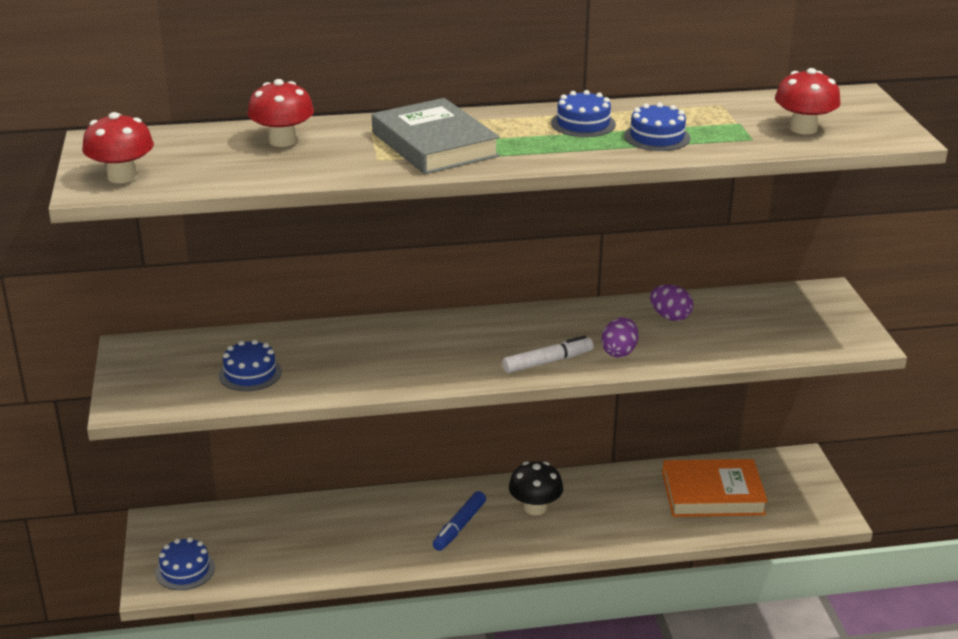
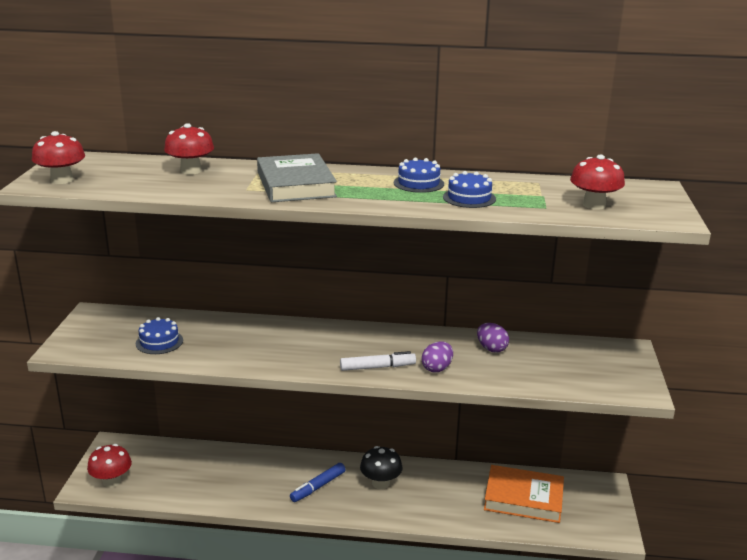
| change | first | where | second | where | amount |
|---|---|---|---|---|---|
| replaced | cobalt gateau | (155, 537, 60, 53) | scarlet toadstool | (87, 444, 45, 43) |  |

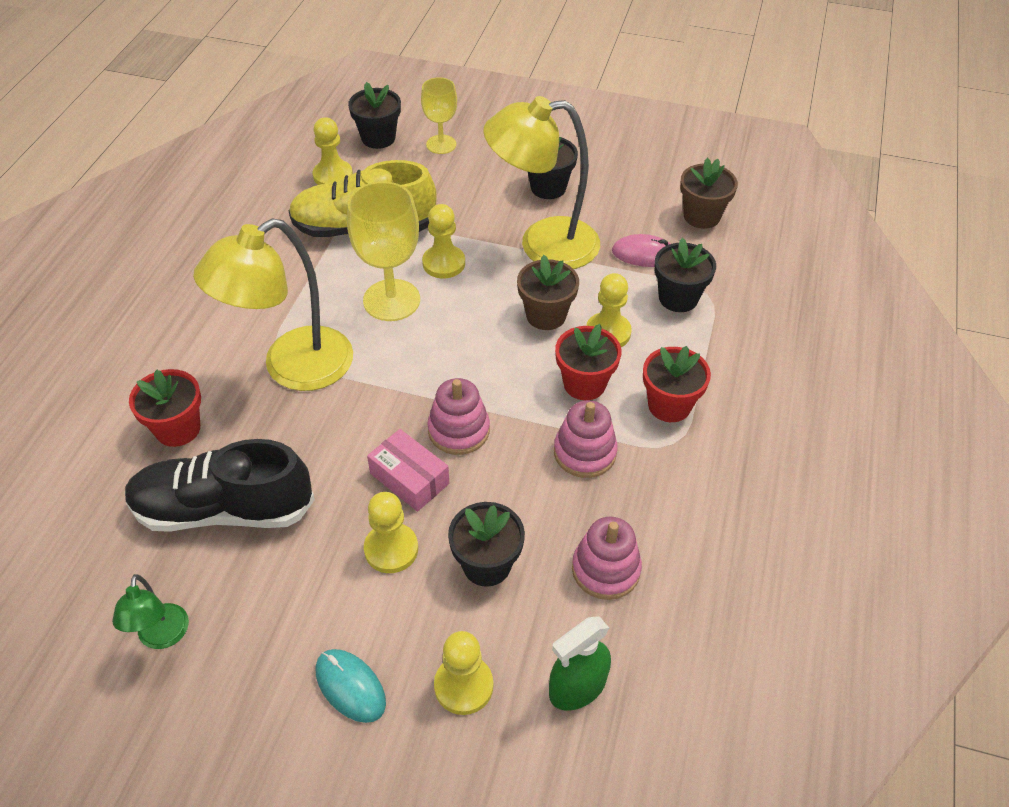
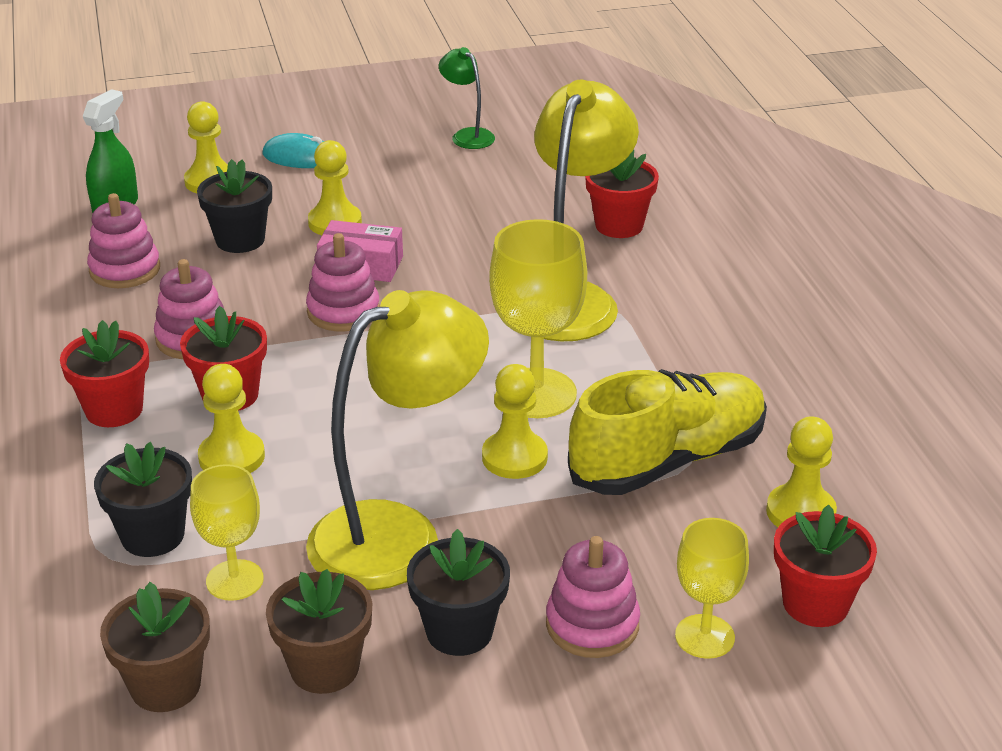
| change | first | where | second | where | amount |
|---|---|---|---|---|---|
| removed | jet-black sneaker | (125, 439, 190, 93) |  |  |  |
| recoloured | jet-black flower pot | (348, 82, 53, 67) | scarlet flower pot | (774, 505, 103, 122) |  |
| moved | russet flower pot | (517, 255, 62, 75) |  | (266, 569, 106, 125) |  |
| replaced | rosy mouse | (612, 234, 59, 33) | bright yellow wine glass | (190, 464, 74, 137) |  |
| added |  |  | rosy stacking toy | (546, 536, 94, 122) |  |

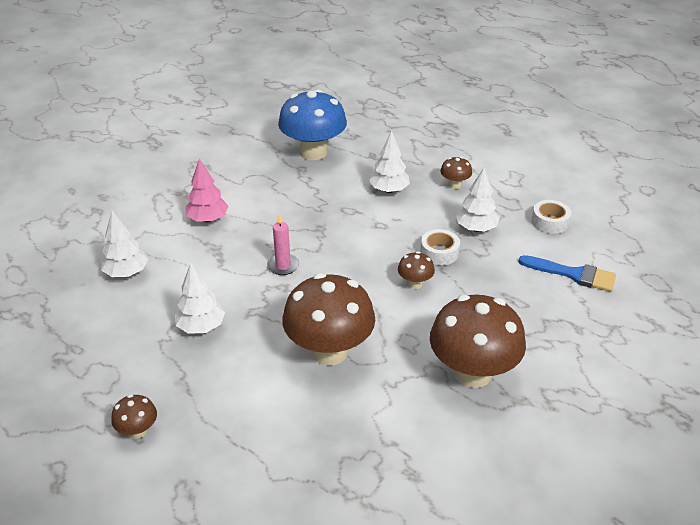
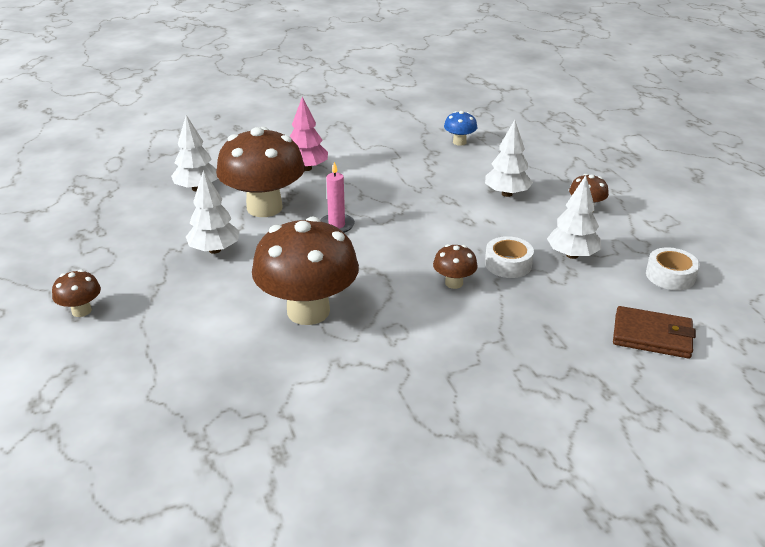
| change | first | where | second | where | amount |
|---|---|---|---|---|---|
| resized | cobalt toadstool | (278, 89, 69, 71) |  | (444, 111, 33, 35) | x0.45 |
| moved | russet toadstool | (430, 295, 96, 93) |  | (216, 127, 89, 90) |  |
| replaced | cobalt paintbrush | (518, 255, 98, 37) | russet wallet | (613, 306, 83, 53) |  |

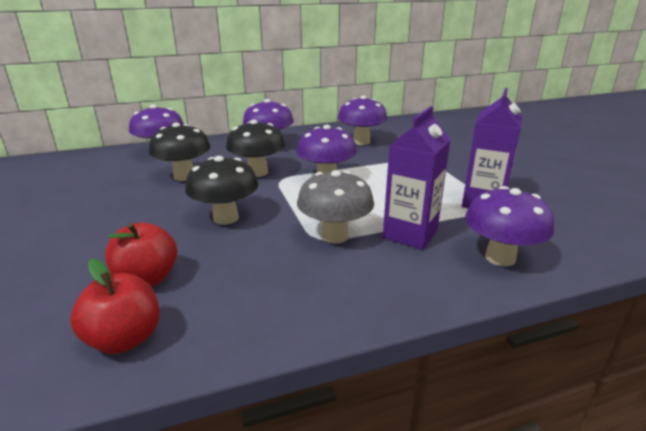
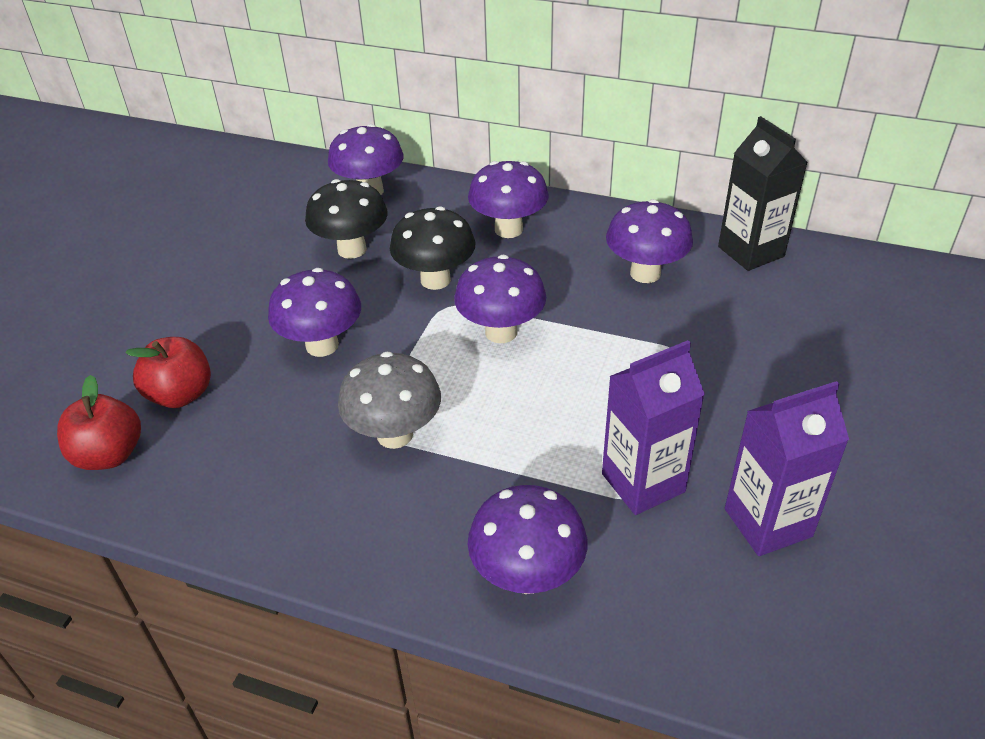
| change | first | where | second | where | amount |
|---|---|---|---|---|---|
| recoloured | jet-black toadstool | (185, 156, 73, 69) | purple toadstool | (268, 268, 93, 89) |  |
| moved | purple milk carton | (383, 106, 68, 144) |  | (725, 381, 124, 175) |  |
| added |  |  | jet-black milk carton | (718, 116, 90, 155) |  |

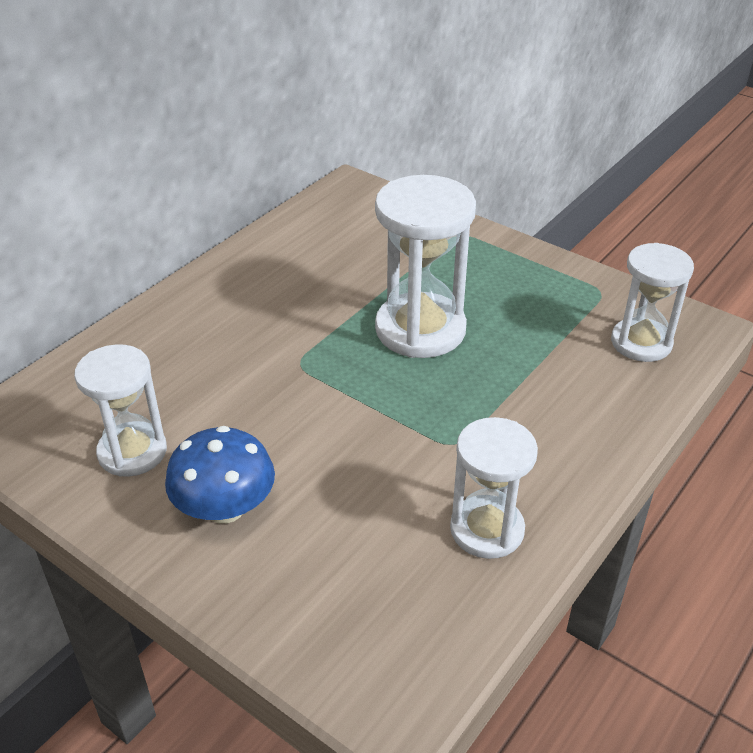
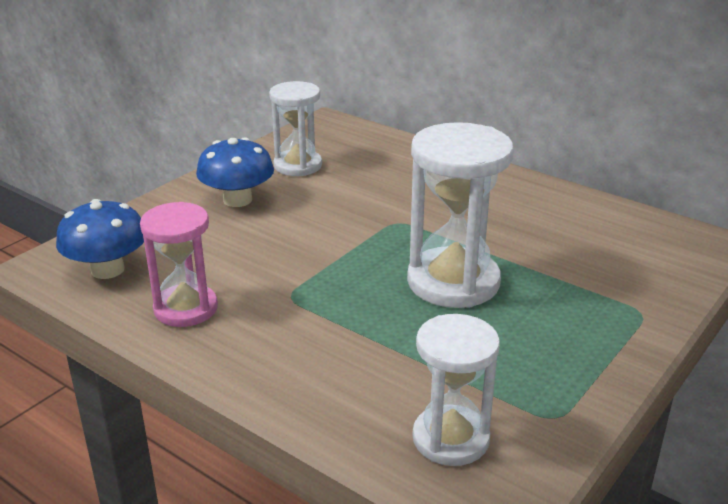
| change | first | where | second | where | amount |
|---|---|---|---|---|---|
| recoloured | white sand timer | (450, 417, 88, 142) | rosy sand timer | (140, 202, 78, 125) |  |
| added |  |  | cobalt toadstool | (56, 199, 88, 80) |  |

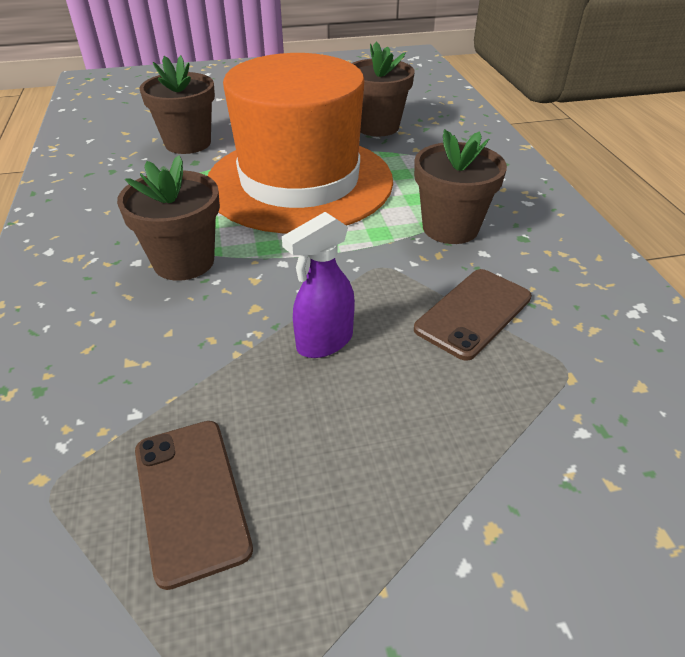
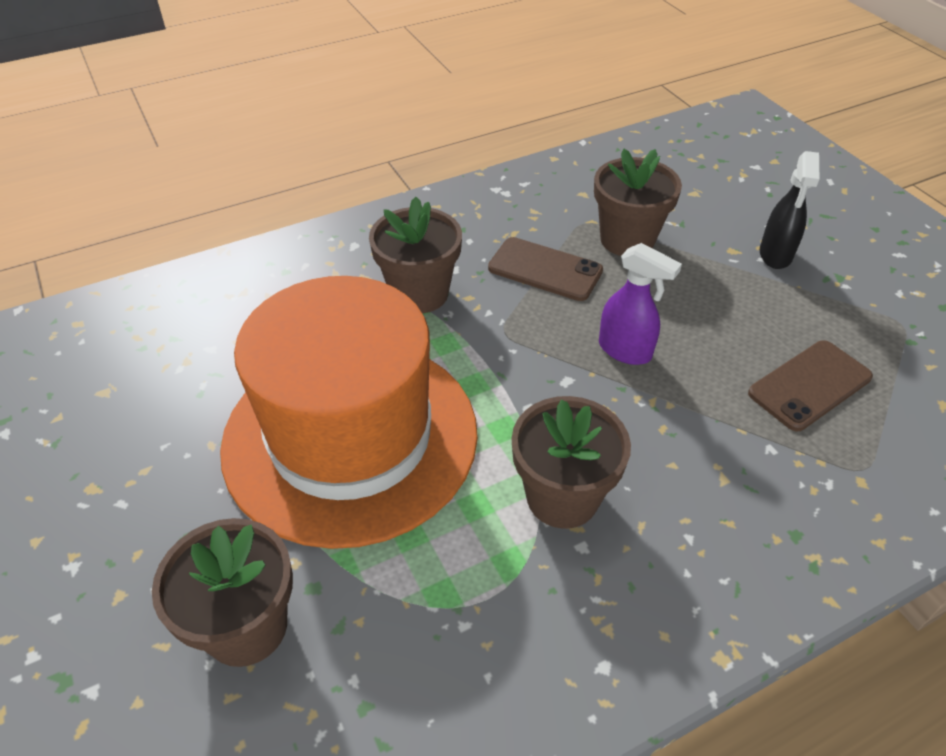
| change | first | where | second | where | amount |
|---|---|---|---|---|---|
| moved | russet flower pot | (352, 42, 63, 95) |  | (594, 149, 88, 107) |  |
| added |  |  | jet-black sprayer | (760, 151, 59, 118) |  |

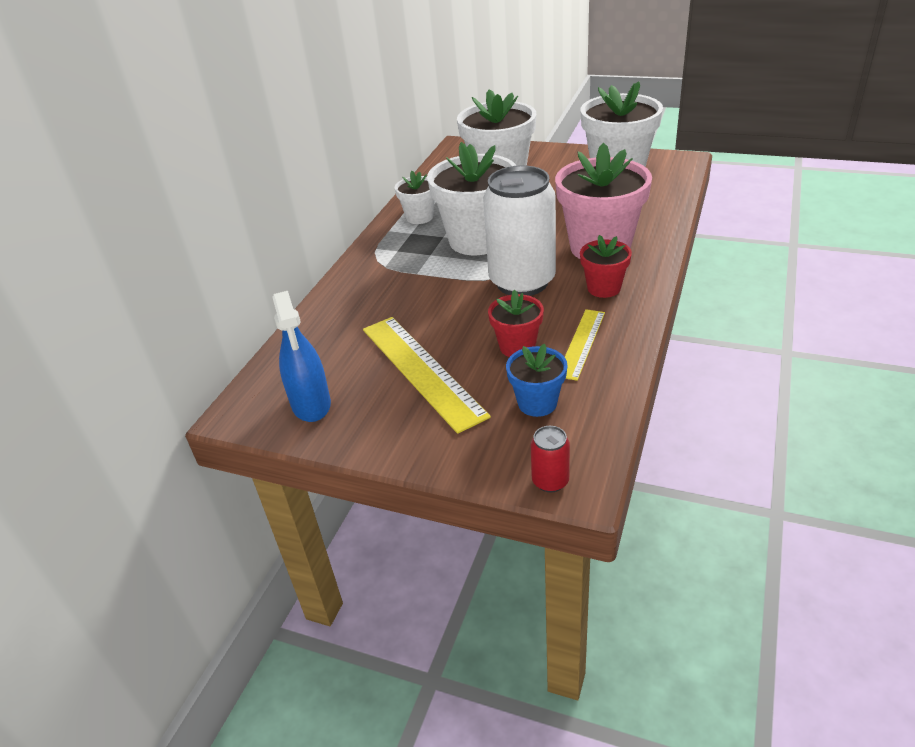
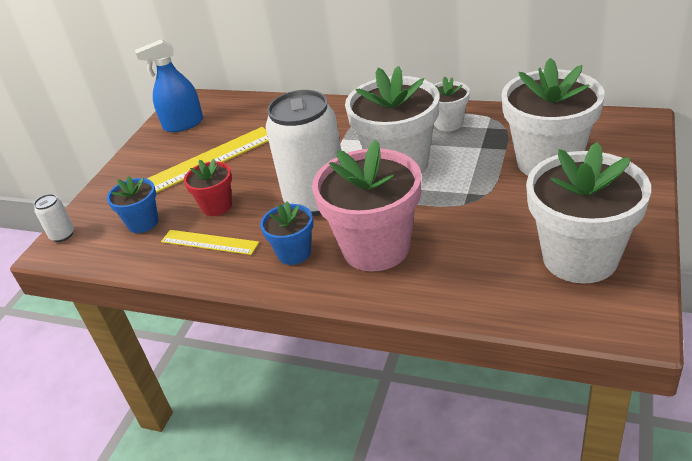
| change | first | where | second | where | amount |
|---|---|---|---|---|---|
| recoloured | scarlet soda can | (531, 426, 39, 66) | white soda can | (34, 194, 40, 48) |  |
| recoloured | scarlet flower pot | (580, 235, 52, 63) | cobalt flower pot | (260, 201, 53, 64) |  |

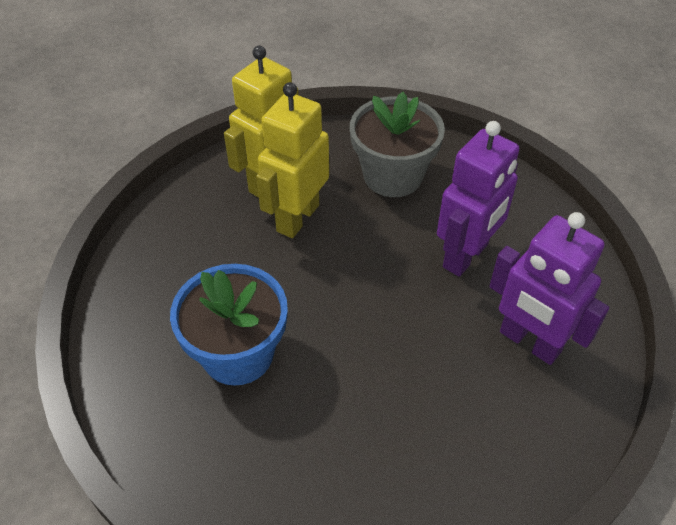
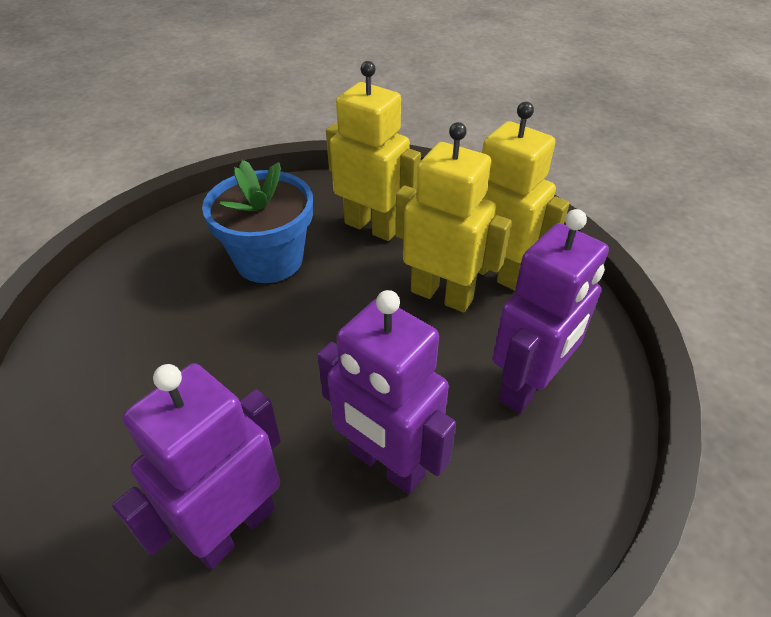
| change | first | where | second | where | amount |
|---|---|---|---|---|---|
| replaced | grey flower pot | (350, 92, 95, 105) | purple robot figure | (492, 209, 117, 205) |  |
| added |  |  | bright yellow robot figure | (326, 61, 95, 180) |  |

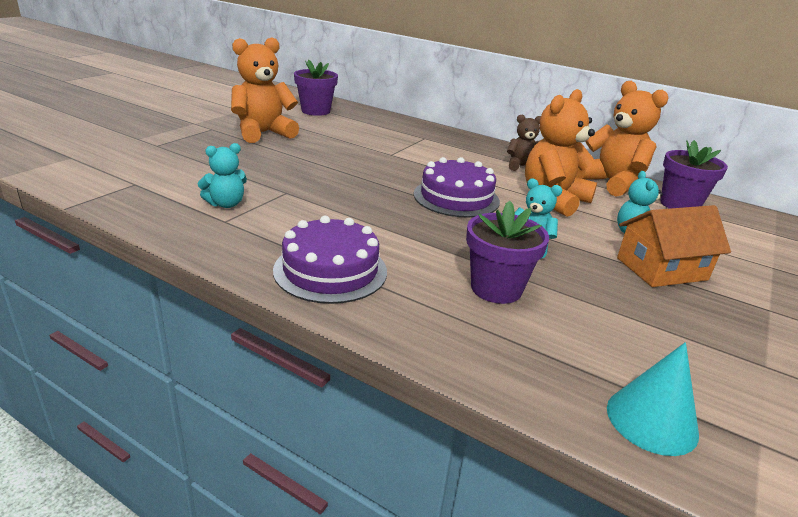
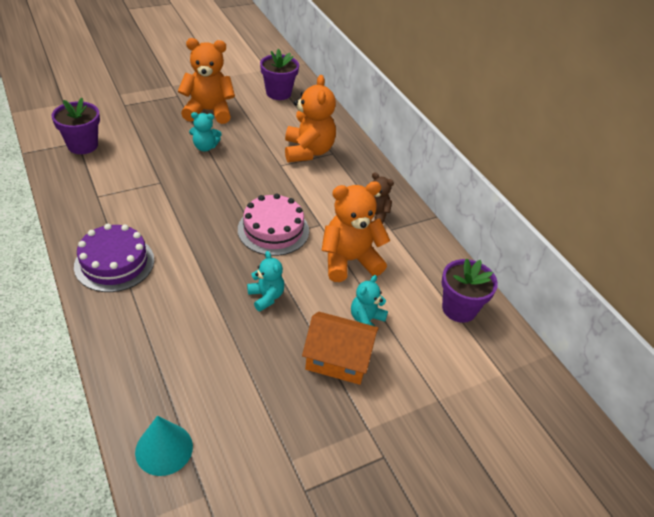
| change | first | where | second | where | amount |
|---|---|---|---|---|---|
| moved | teal stuffed bear | (197, 143, 50, 65) |  | (189, 112, 33, 39) |  |
| recoloured | purple gateau | (414, 157, 86, 61) | rosy gateau | (238, 193, 71, 63) |  |
| moved | purple flower pot | (466, 201, 83, 103) |  | (52, 98, 48, 56) |  |
| moved | orange-coloured stuffed bear | (576, 81, 92, 116) |  | (285, 75, 51, 87) |  |

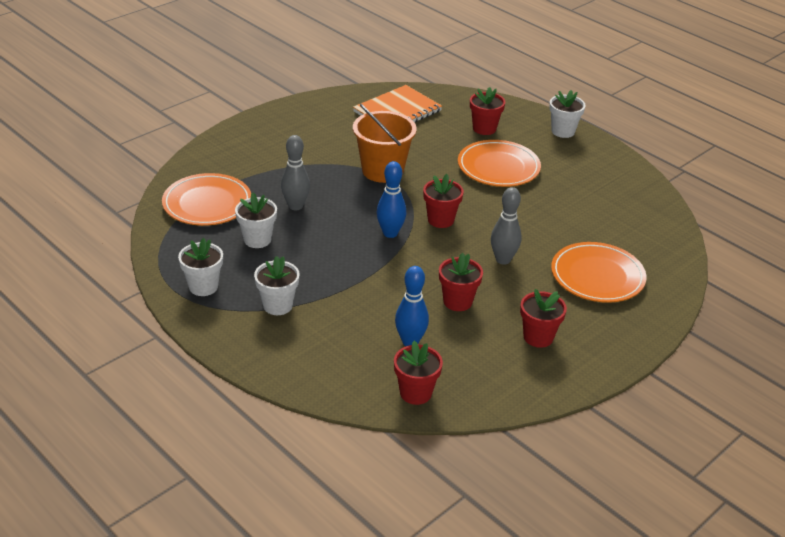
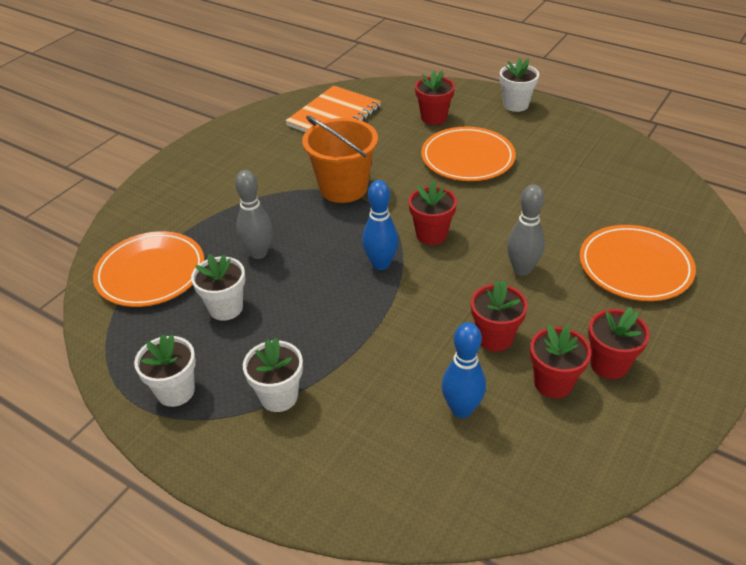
| change | first | where | second | where | amount |
|---|---|---|---|---|---|
| moved | scarlet flower pot | (394, 341, 49, 64) |  | (530, 324, 61, 74) |  |

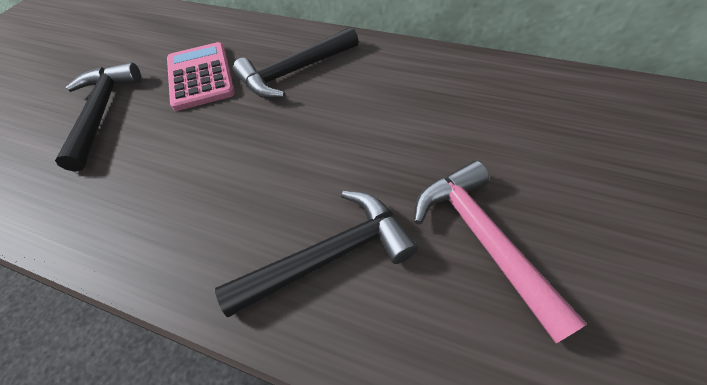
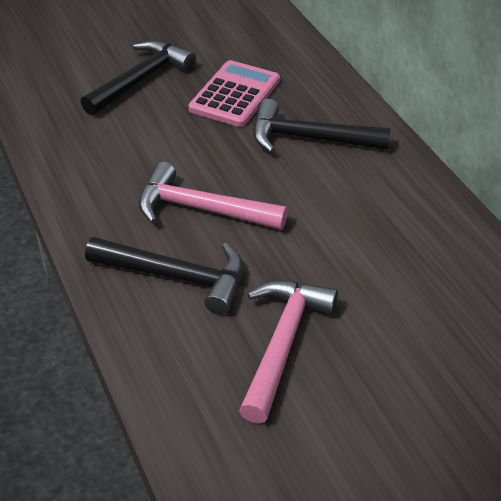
| change | first | where | second | where | amount |
|---|---|---|---|---|---|
| added |  |  | rosy claw hammer | (139, 162, 149, 68) |  |

